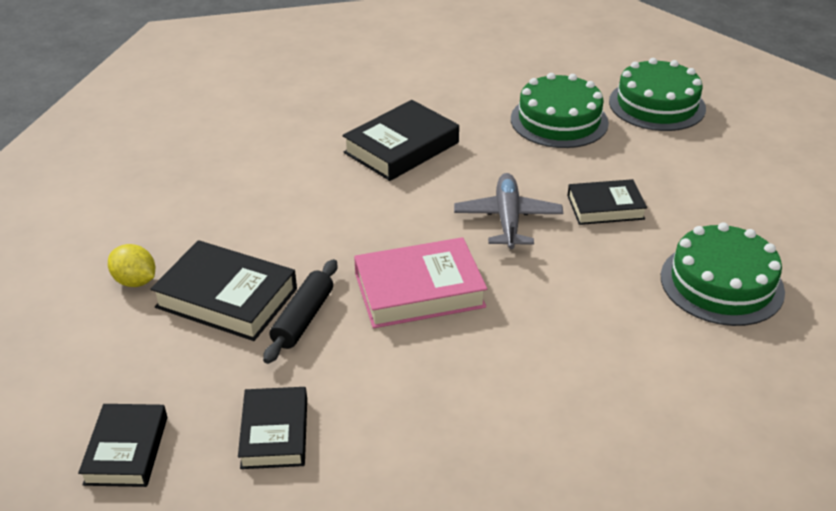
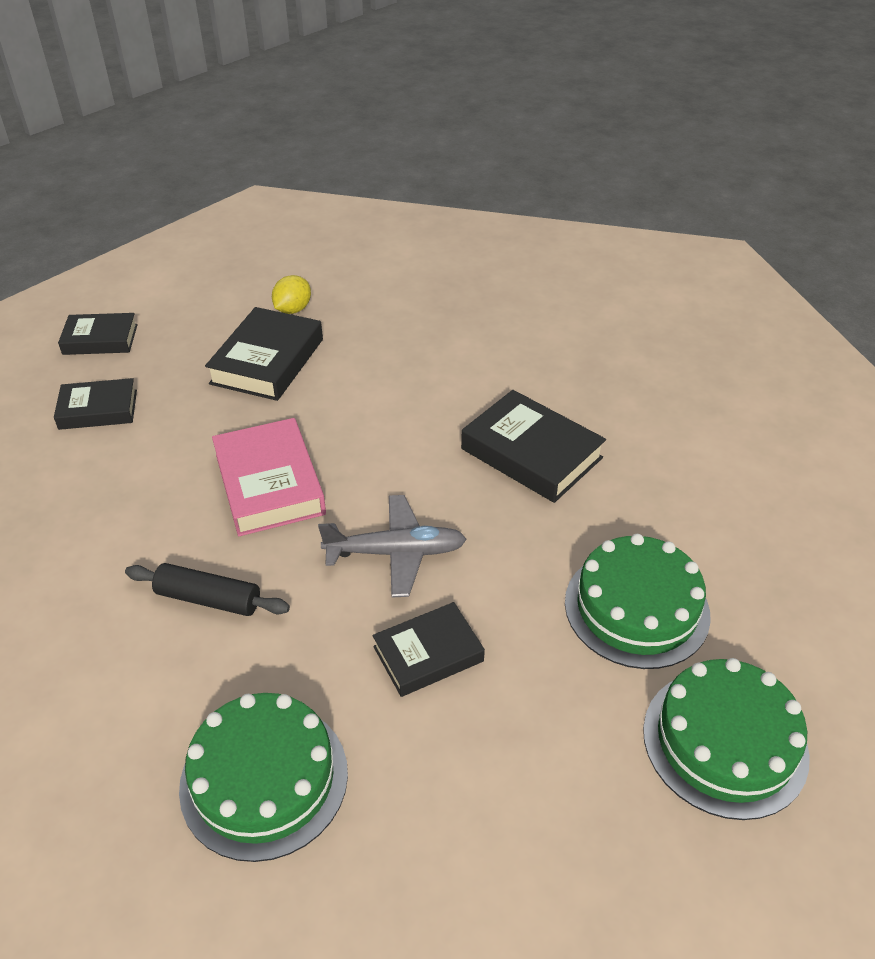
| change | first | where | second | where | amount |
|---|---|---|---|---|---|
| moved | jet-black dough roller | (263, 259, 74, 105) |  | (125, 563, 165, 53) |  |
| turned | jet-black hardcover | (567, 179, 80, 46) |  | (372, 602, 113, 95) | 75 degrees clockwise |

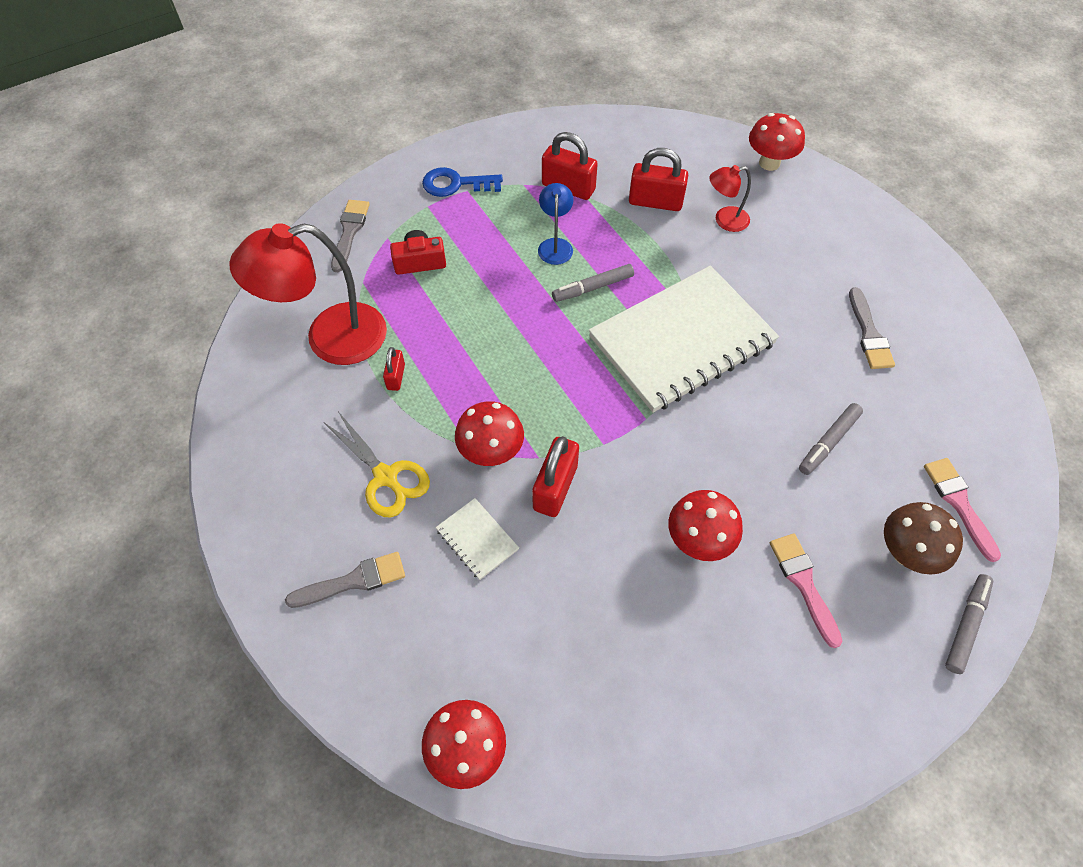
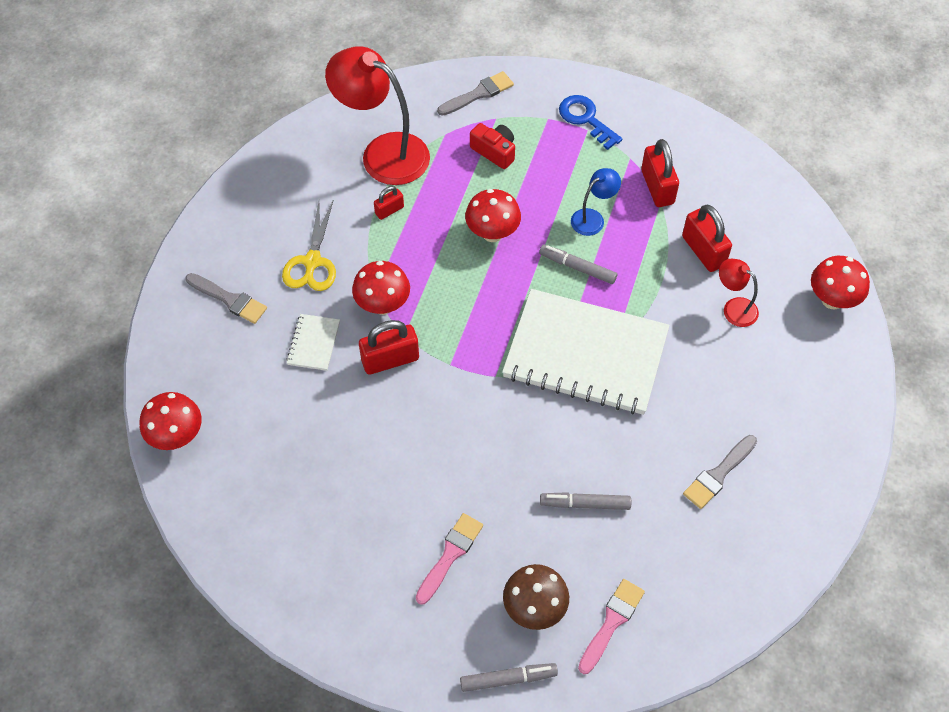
| change | first | where | second | where | amount |
|---|---|---|---|---|---|
| moved | scarlet toadstool | (668, 490, 75, 71) |  | (465, 189, 56, 53) |  |

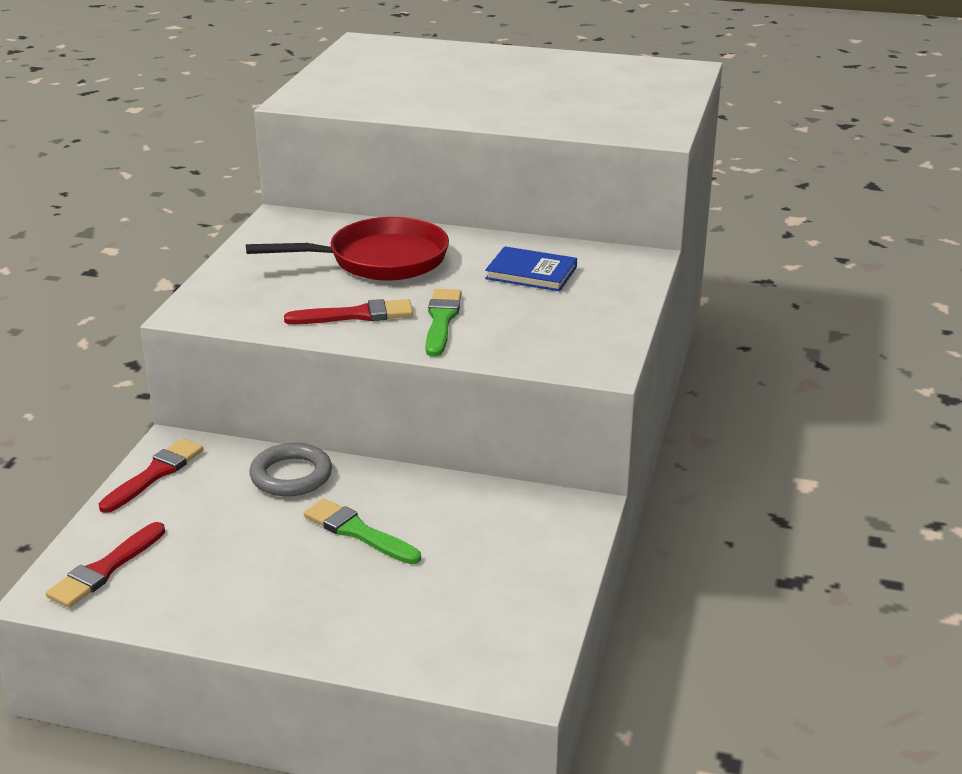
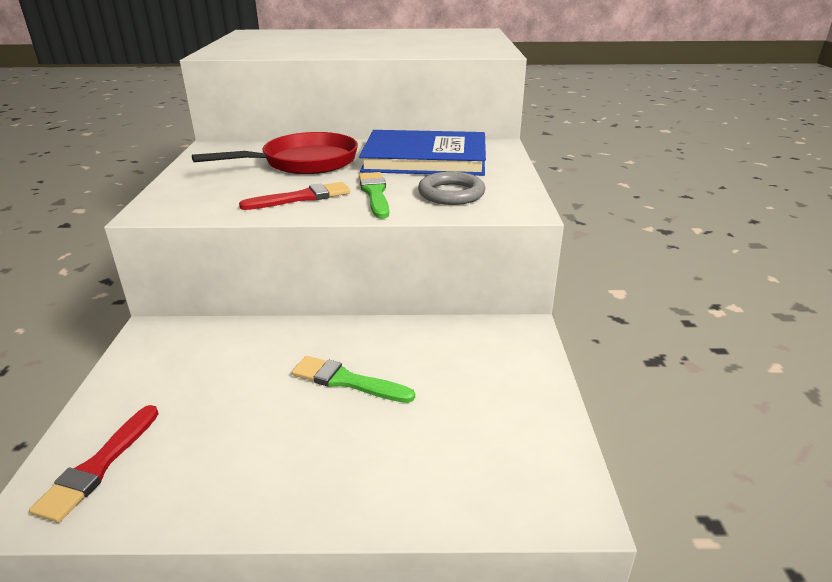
| change | first | where | second | where | amount |
|---|---|---|---|---|---|
| removed | scarlet paintbrush | (99, 438, 104, 75) |  |  |  |
| moved | grey hoop | (249, 443, 83, 53) |  | (418, 172, 67, 33) |  |
| resized | cobalt hardcover | (485, 246, 92, 45) |  | (359, 130, 127, 46) | x1.96 |

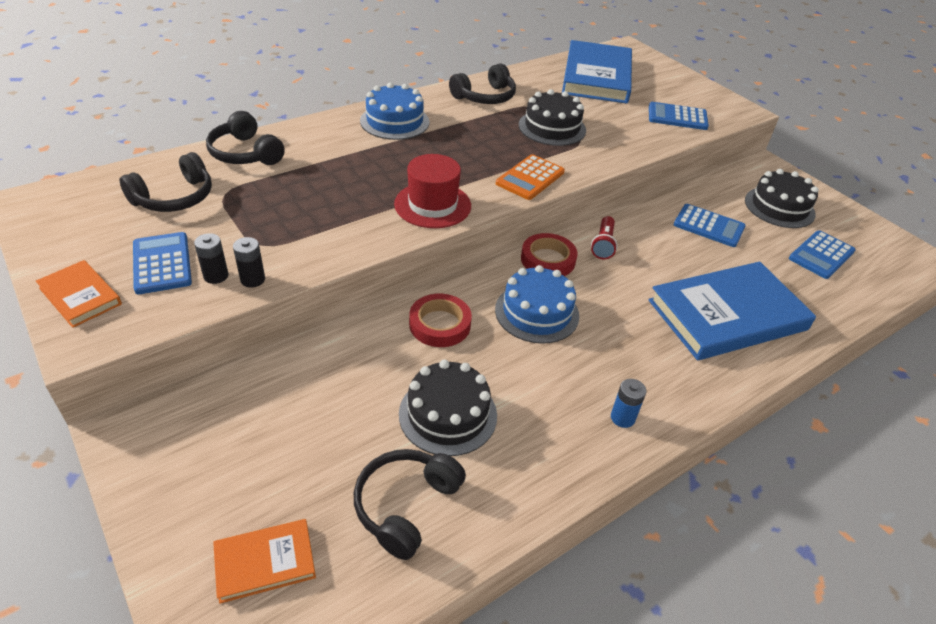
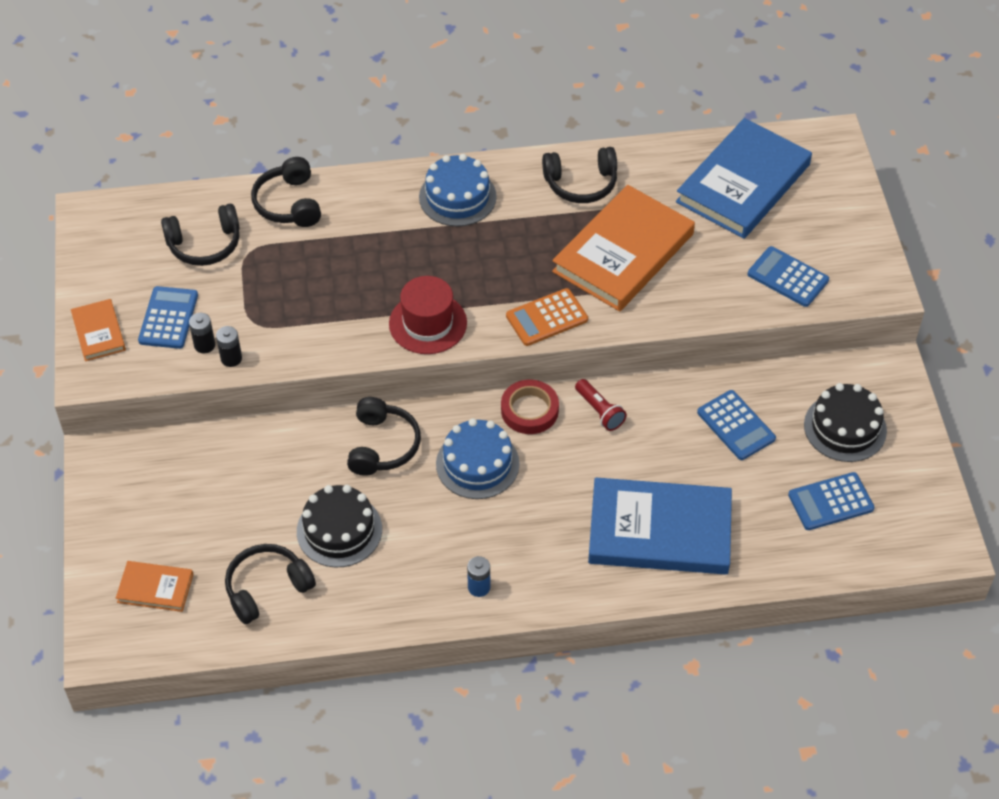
| change | first | where | second | where | amount |
|---|---|---|---|---|---|
| replaced | scarlet roll of tape | (409, 294, 63, 53) | jet-black over-ear headphones | (347, 397, 74, 79) |  |
| replaced | jet-black gateau | (519, 89, 67, 57) | orange-coloured hardcover | (552, 185, 143, 127) |  |
| turned | scarlet pocket torch | (591, 216, 27, 44) |  | (575, 379, 52, 52) | 75 degrees counterclockwise |

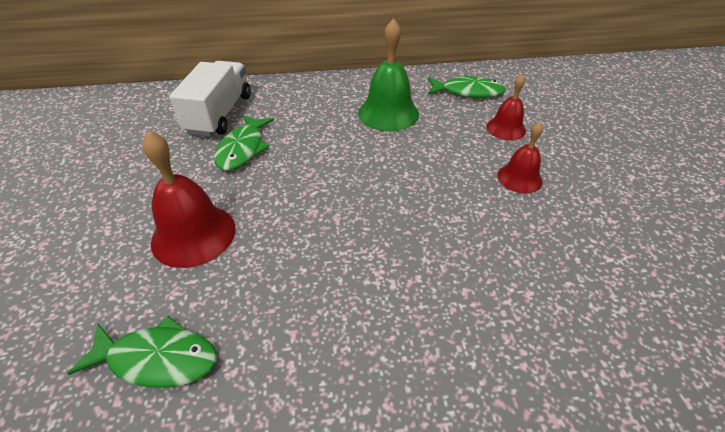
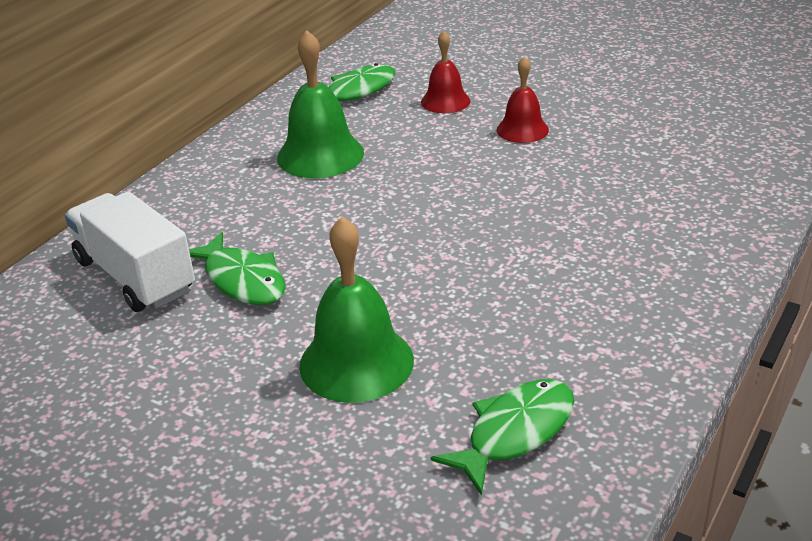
| change | first | where | second | where | amount |
|---|---|---|---|---|---|
| recoloured | scarlet school bell | (142, 131, 93, 137) | leaf-green school bell | (299, 217, 115, 186) |  |

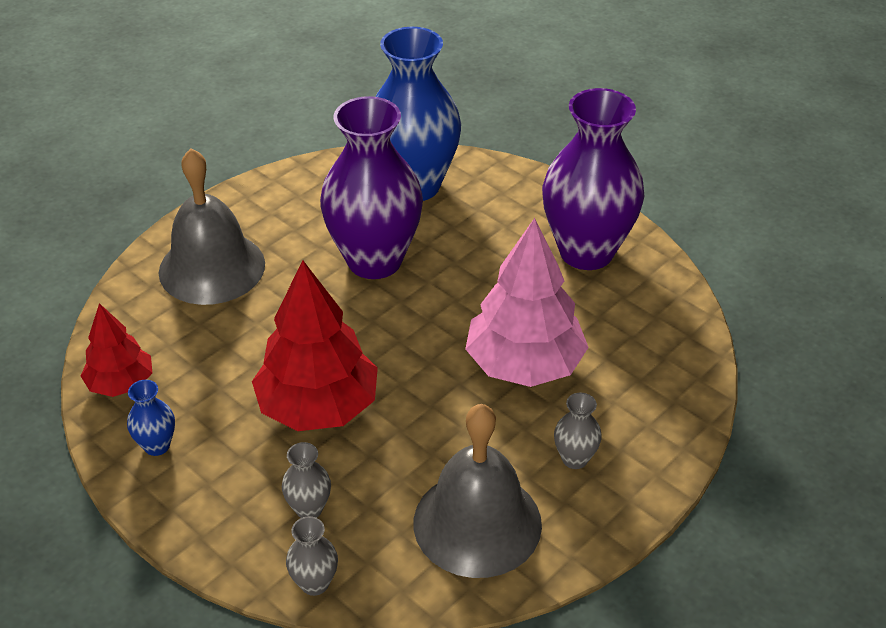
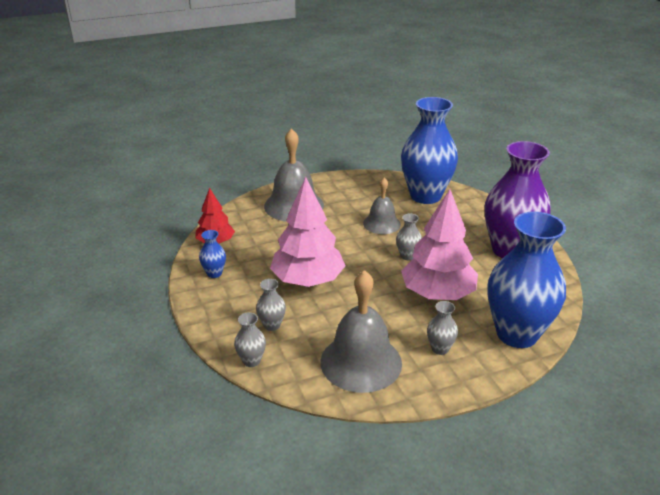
| change | first | where | second | where | amount |
|---|---|---|---|---|---|
| recoloured | scarlet toy tree | (252, 260, 126, 171) | rosy toy tree | (270, 177, 75, 110) |  |
| replaced | purple flower vase | (320, 96, 103, 183) | grey school bell | (363, 178, 38, 56) |  |
| added |  |  | grey flower vase | (396, 214, 26, 46) |  |
| added |  |  | cobalt flower vase | (488, 212, 78, 136) |  |

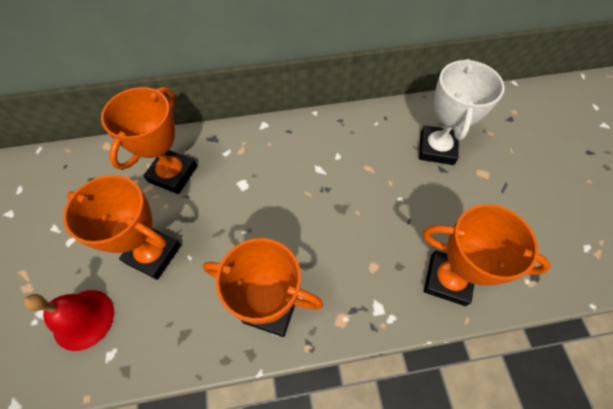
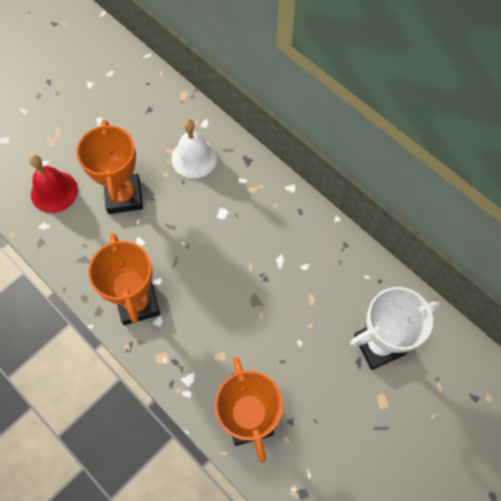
| change | first | where | second | where | amount |
|---|---|---|---|---|---|
| replaced | orange-coloured prize cup | (101, 87, 96, 107) | white school bell | (171, 119, 46, 59) |  |

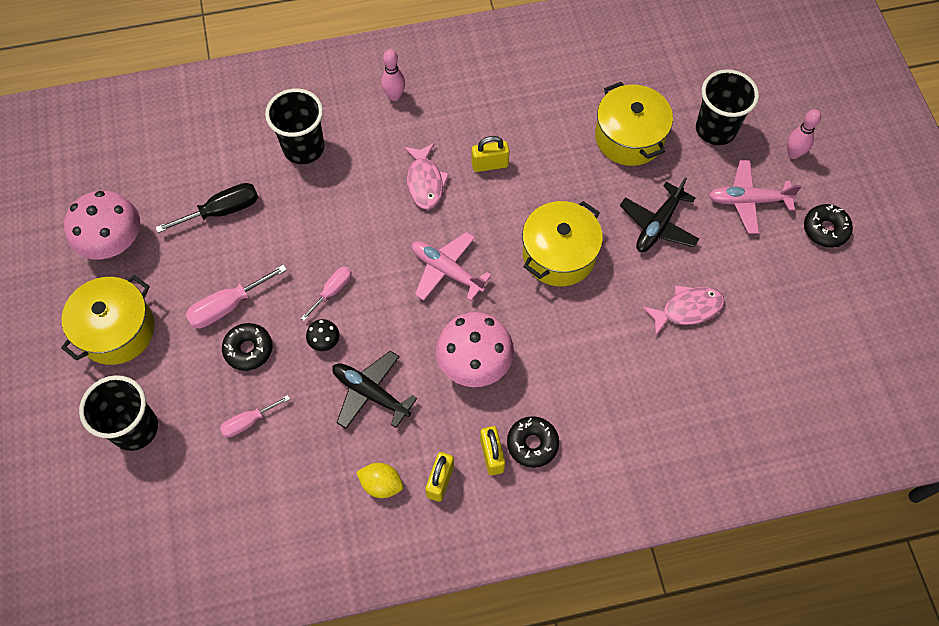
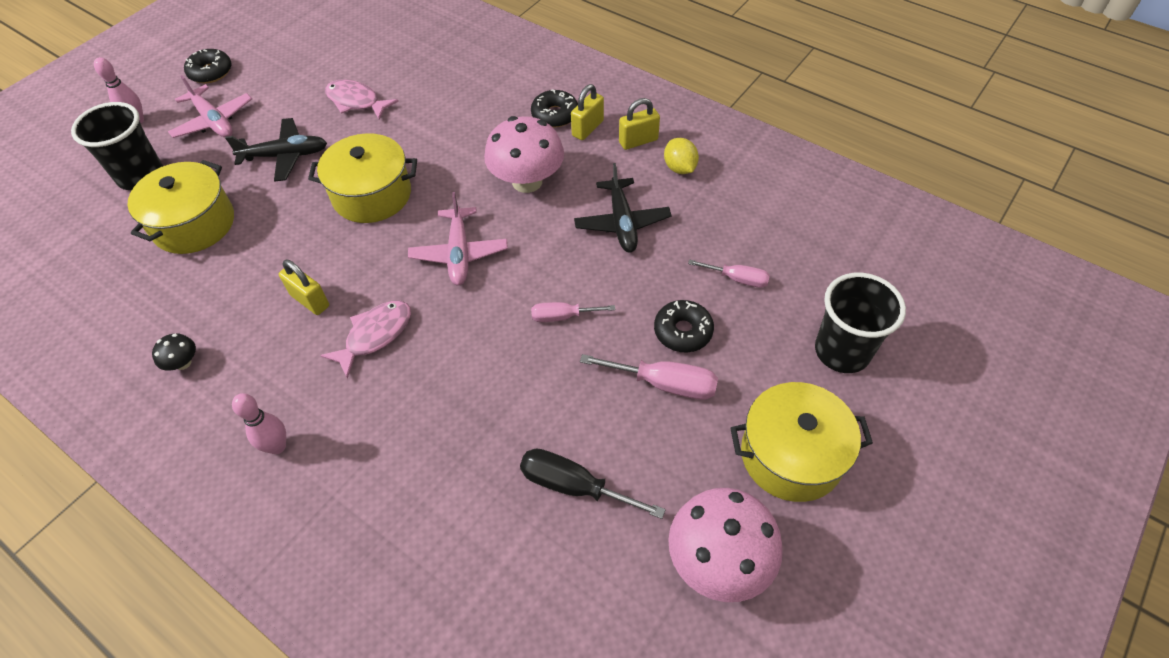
| change | first | where | second | where | amount |
|---|---|---|---|---|---|
| removed | jet-black cup | (265, 88, 59, 76) |  |  |  |
| moved | jet-black toadstool | (306, 319, 34, 32) |  | (152, 334, 44, 37) |  |

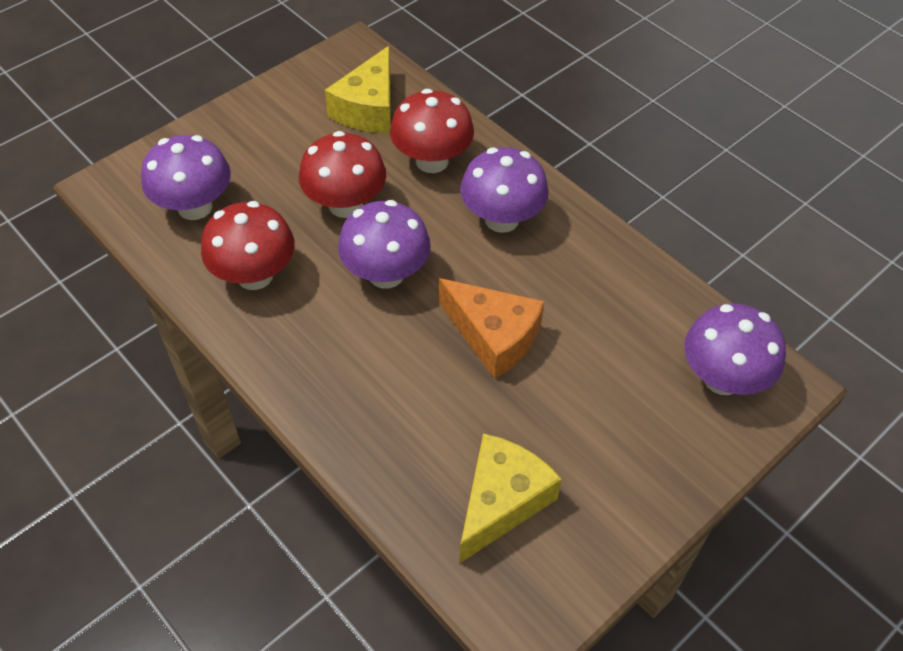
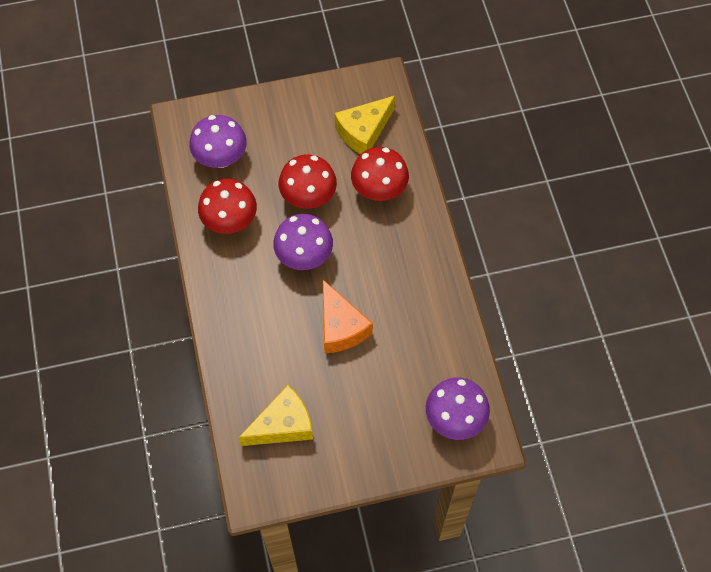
| change | first | where | second | where | amount |
|---|---|---|---|---|---|
| removed | purple toadstool | (460, 147, 89, 86) |  |  |  |

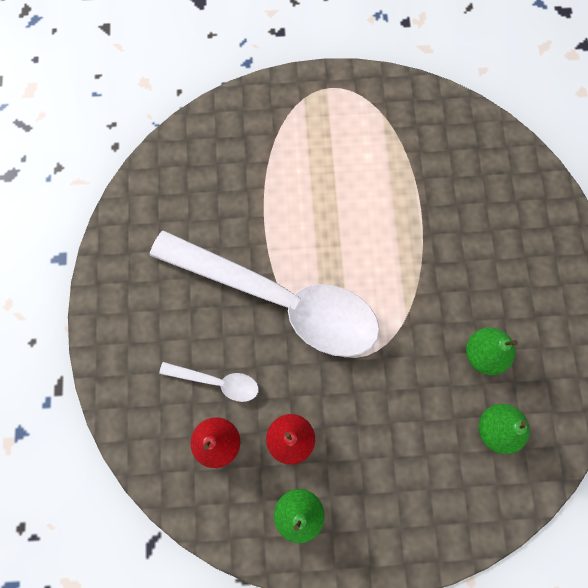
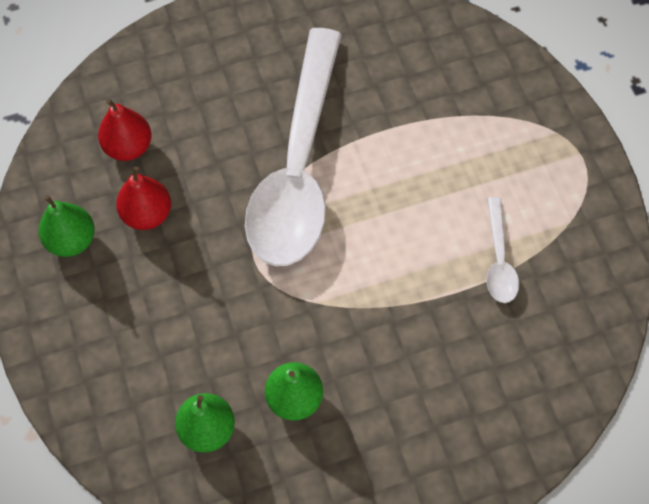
| change | first | where | second | where | amount |
|---|---|---|---|---|---|
| moved | white spoon | (159, 362, 100, 40) |  | (487, 197, 32, 106) |  |

